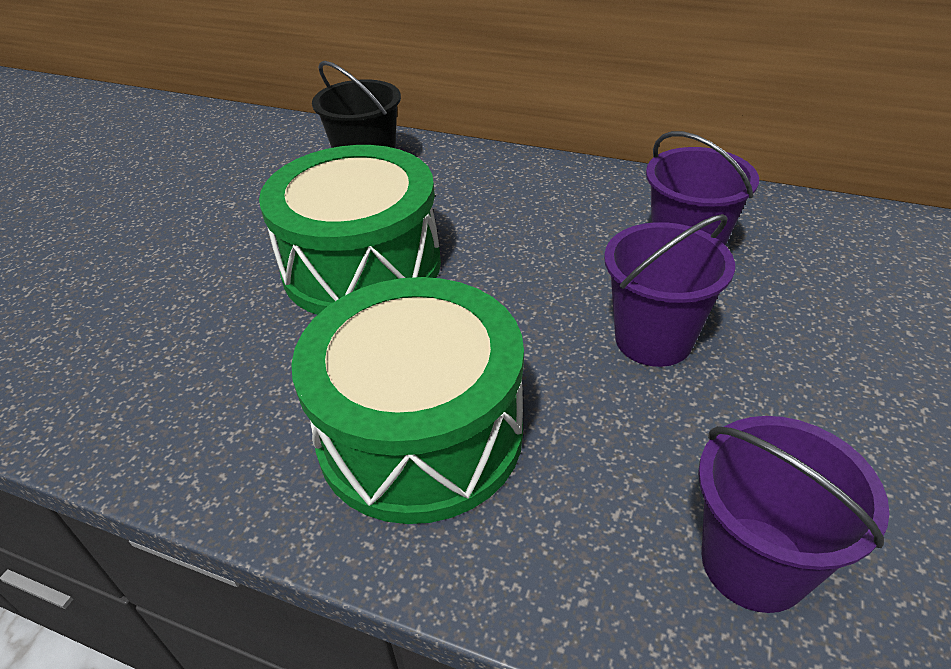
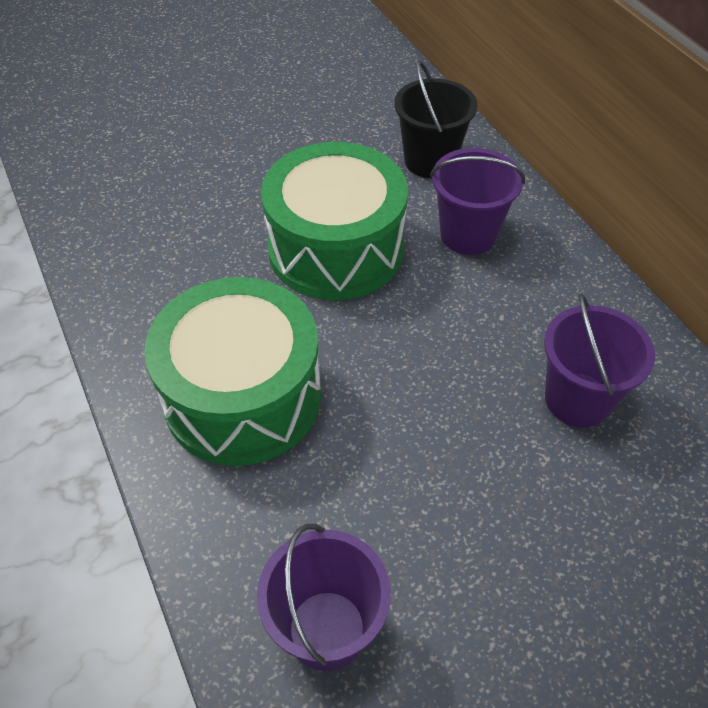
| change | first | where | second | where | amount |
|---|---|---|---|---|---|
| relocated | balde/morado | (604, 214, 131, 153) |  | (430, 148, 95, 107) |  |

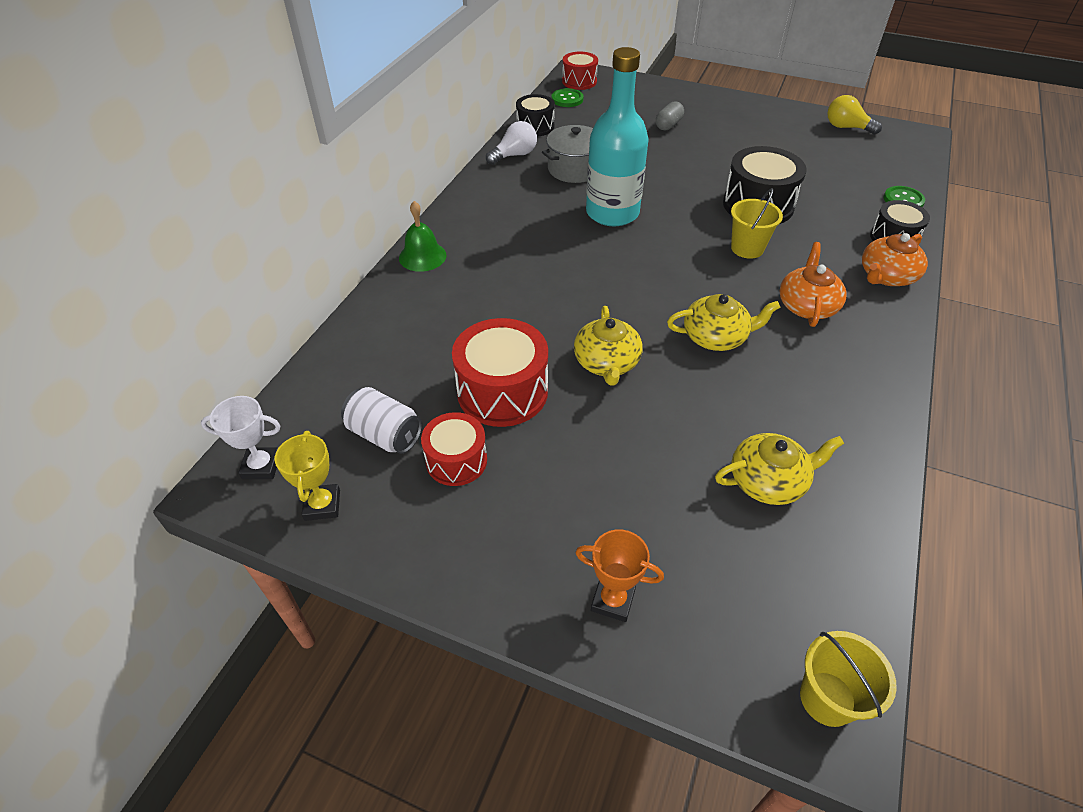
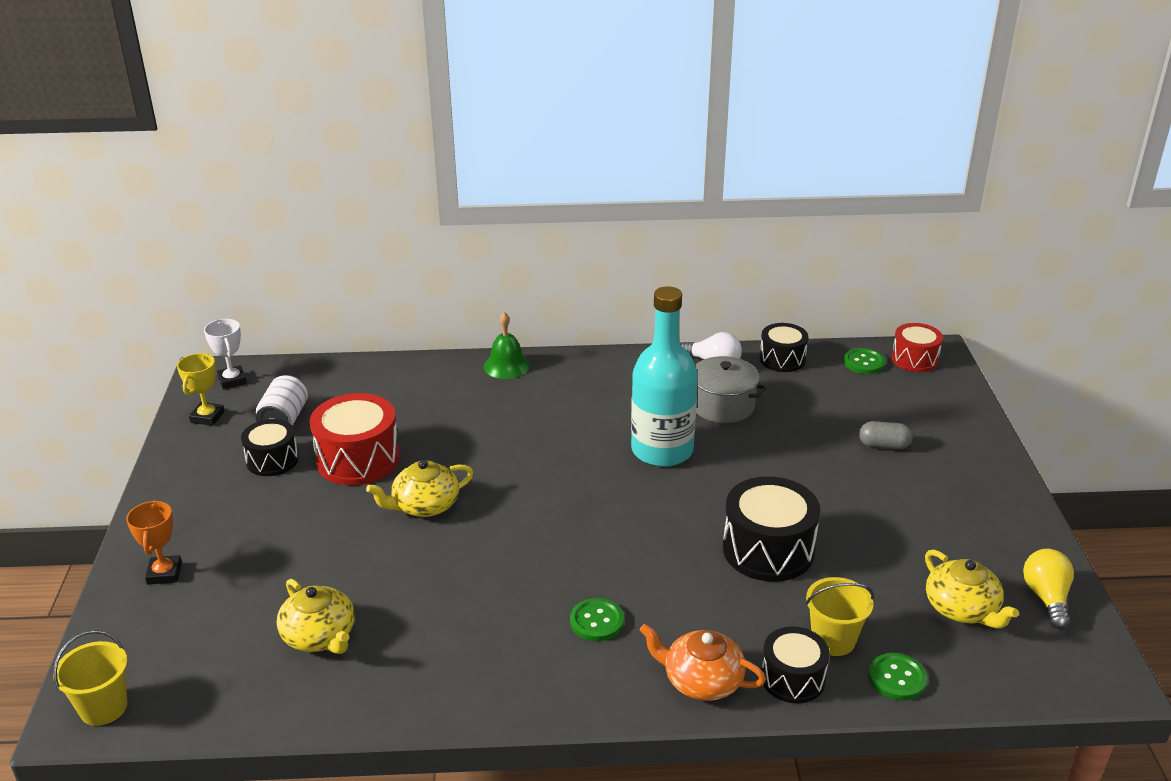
| change | first | where | second | where | amount |
|---|---|---|---|---|---|
| relocated | balde/amarillo | (731, 188, 52, 71) |  | (806, 577, 68, 79) |  |
| exchanged | tetera/naranja | (779, 242, 68, 85) | botón/verde | (570, 598, 54, 43) |  |
| relocated | tetera/amarillo | (667, 294, 114, 57) |  | (925, 550, 94, 79) |  |
| colour | tambor/rojo | (421, 412, 66, 74) | tambor/negro | (241, 419, 58, 57) |  |
| spun | trofeo/amarillo | (275, 431, 65, 90) |  | (177, 353, 48, 73) | 45 degrees counterclockwise |

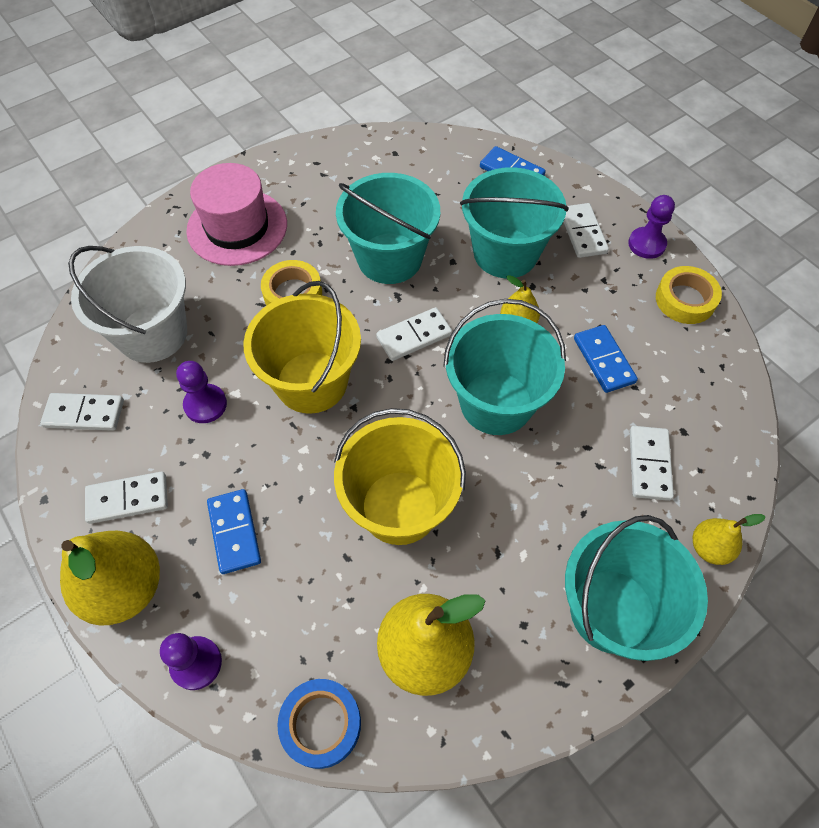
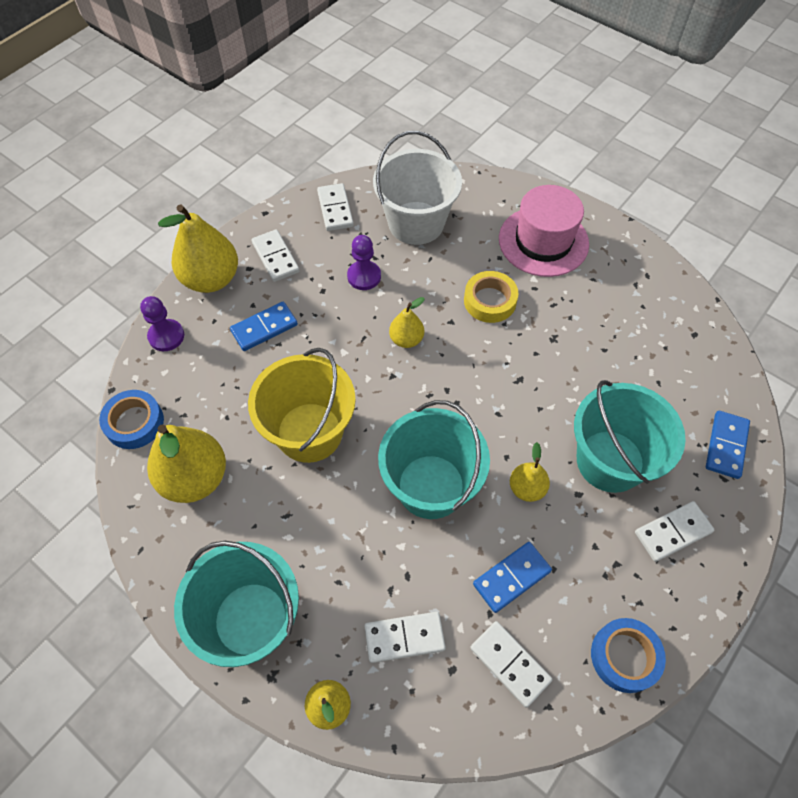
| change | first | where | second | where | amount |
|---|---|---|---|---|---|
| missing | balde/turquesa | (336, 173, 104, 111) |  |  |  |
| missing | peón/morado | (628, 195, 47, 64) |  |  |  |
| colour | cinta adhesiva/amarillo | (656, 266, 66, 58) | cinta adhesiva/azul | (591, 618, 75, 75) |  |
| exchanged | balde/amarillo | (243, 281, 118, 133) | pera/amarillo | (389, 297, 36, 51) |  |
| relocated | ficha de dominó/blanco | (376, 307, 76, 54) |  | (470, 621, 83, 87) |  |

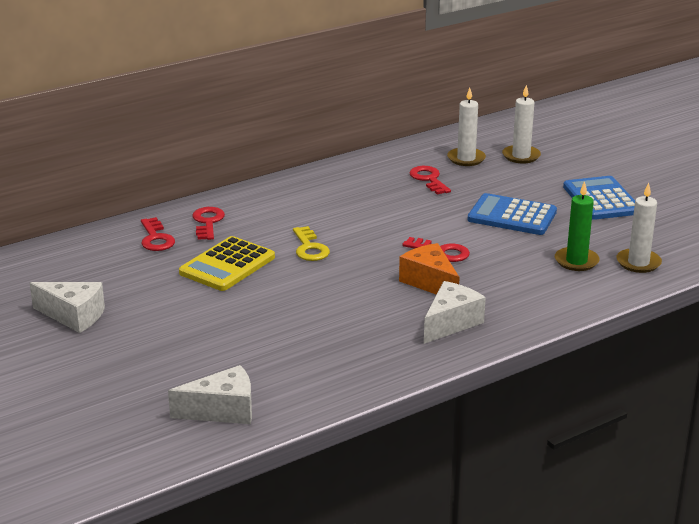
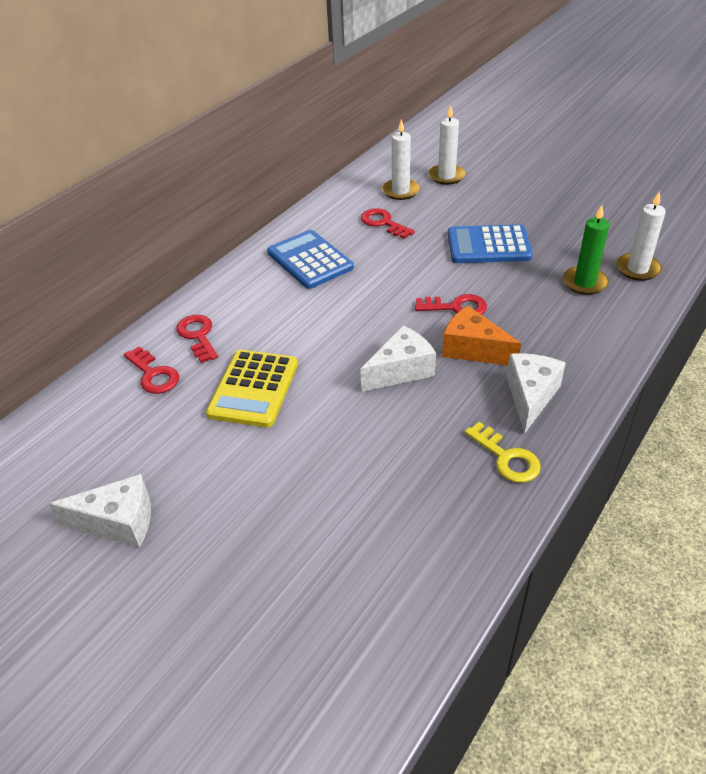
| change | first | where | second | where | amount |
|---|---|---|---|---|---|
| relocated | calculadora/azul | (563, 176, 72, 44) |  | (267, 230, 87, 59) |  |
| relocated | llave/amarillo | (293, 226, 37, 35) |  | (465, 422, 76, 61) |  |
| relocated | queso/blanco | (168, 365, 84, 59) |  | (360, 325, 76, 67) |  |

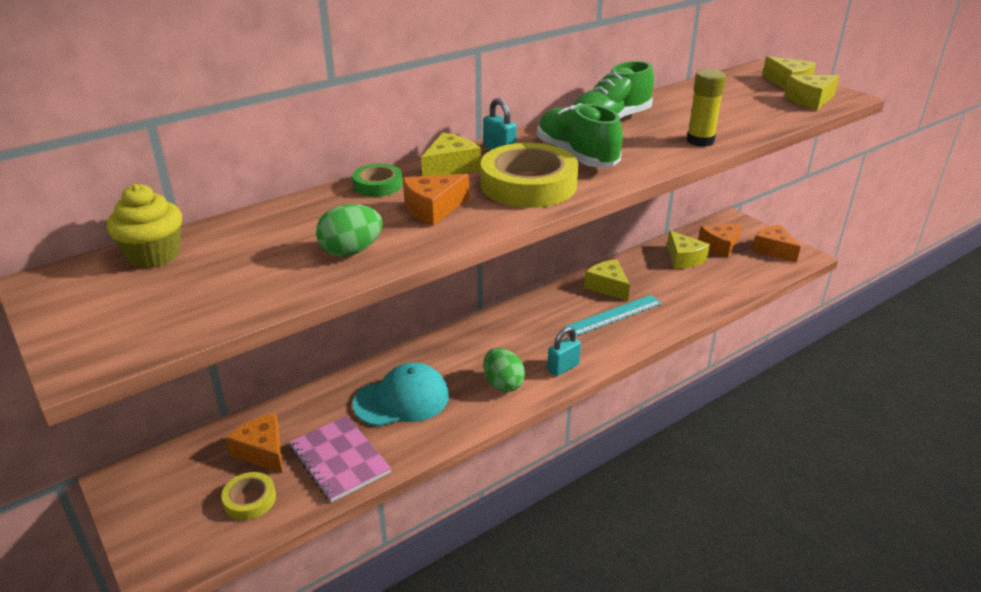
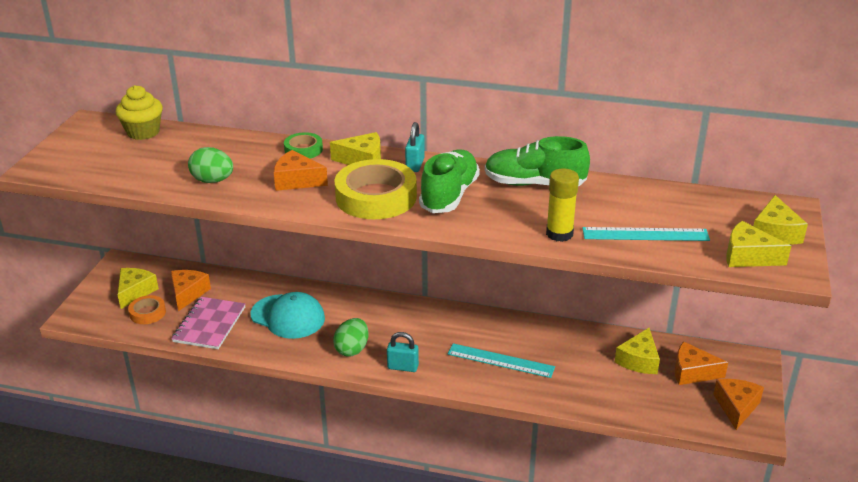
| change | first | where | second | where | amount |
|---|---|---|---|---|---|
| relocated | queso/amarillo | (584, 259, 46, 42) |  | (118, 268, 41, 41) |  |
| colour | cinta adhesiva/amarillo | (221, 472, 55, 48) | cinta adhesiva/naranja | (128, 295, 38, 29) |  |
| appeared |  |  | regla/turquesa | (582, 227, 128, 14) |  |

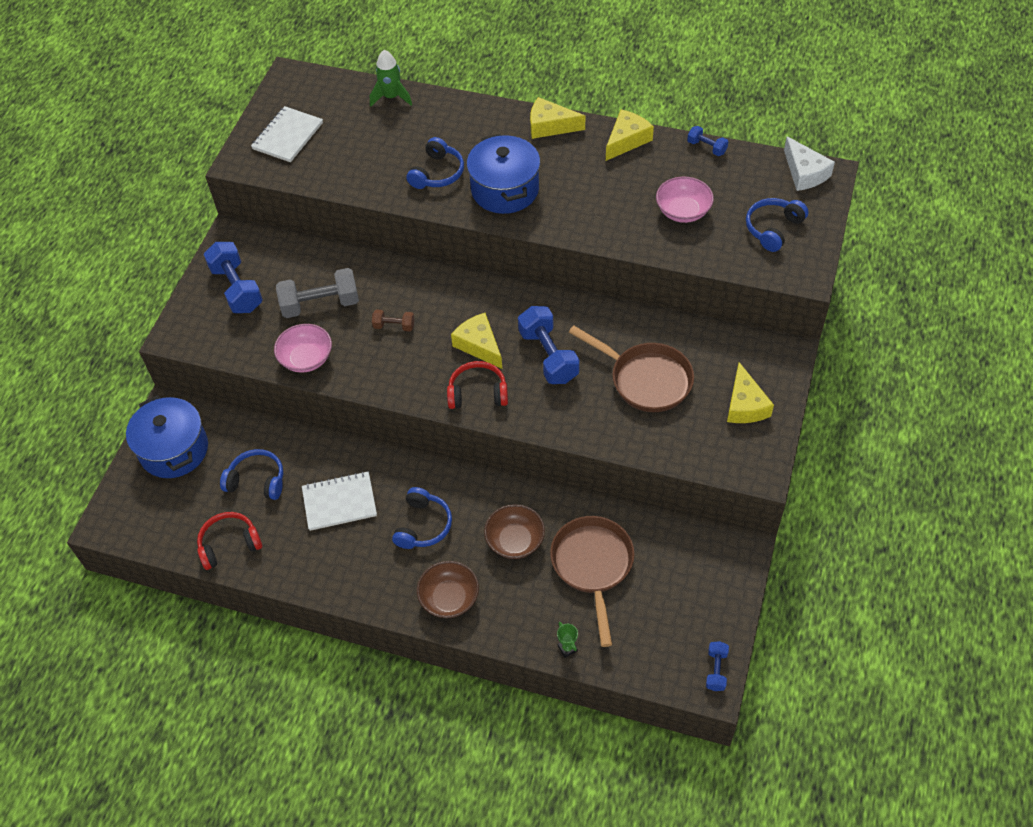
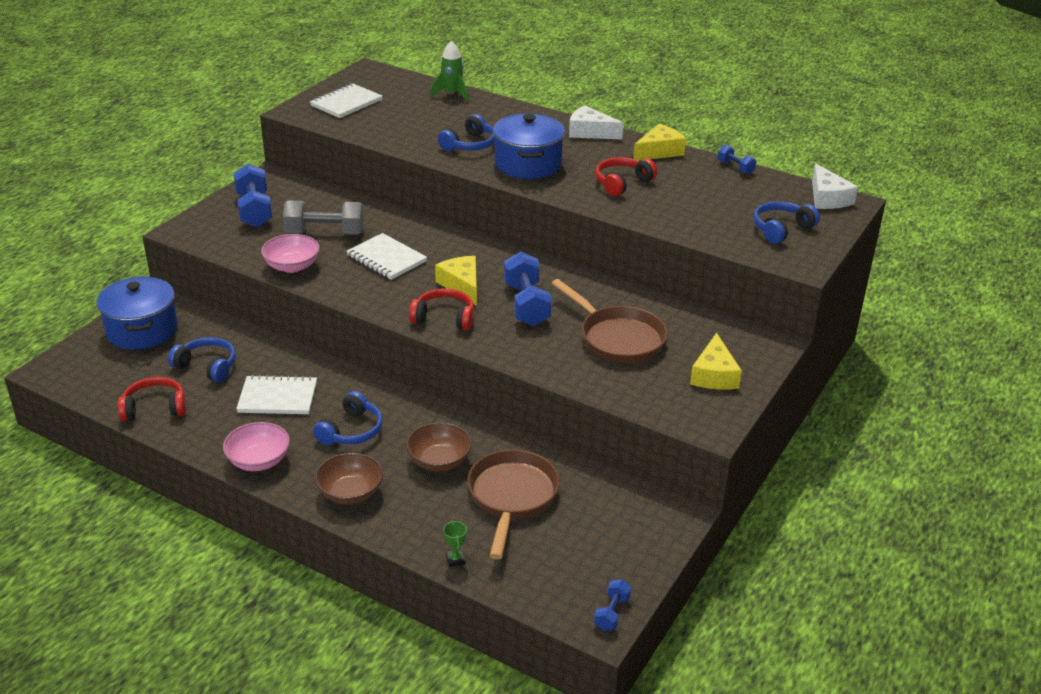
| change | first | where | second | where | amount |
|---|---|---|---|---|---|
| colour | queso/amarillo | (530, 97, 55, 42) | queso/blanco | (569, 105, 54, 34) |  |
| relocated | cuenco/rosa | (656, 177, 58, 46) |  | (223, 422, 67, 49) |  |
| exchanged | mancuerna/marrón | (372, 309, 42, 22) | cuaderno/blanco | (346, 233, 81, 47) |  |
| appeared |  |  | auriculares/rojo | (595, 157, 62, 39) |  |

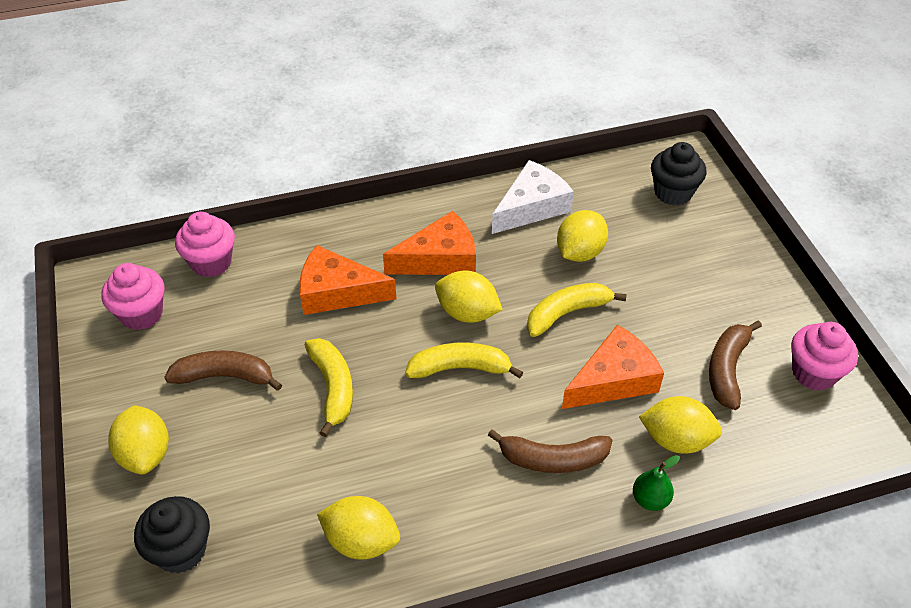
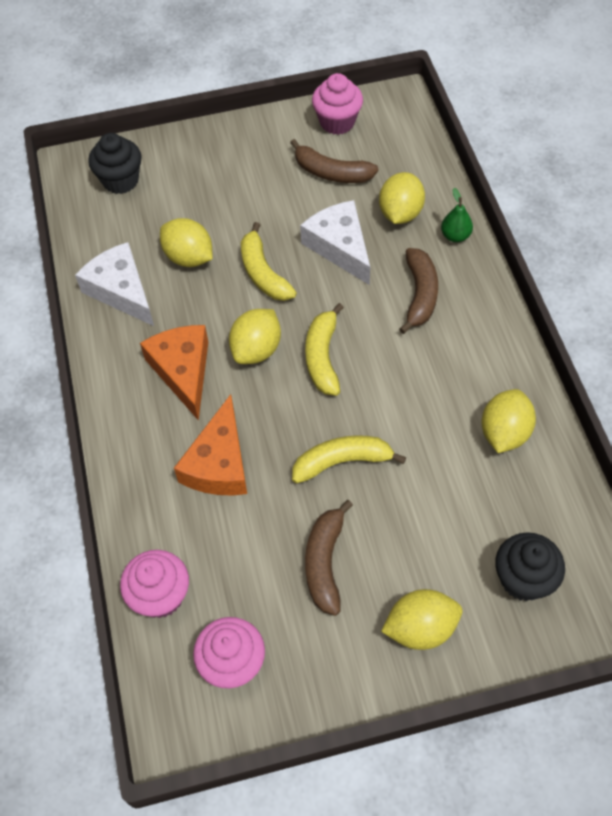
| change | first | where | second | where | amount |
|---|---|---|---|---|---|
| colour | queso/naranja | (562, 324, 102, 85) | queso/blanco | (300, 200, 70, 85) |  |

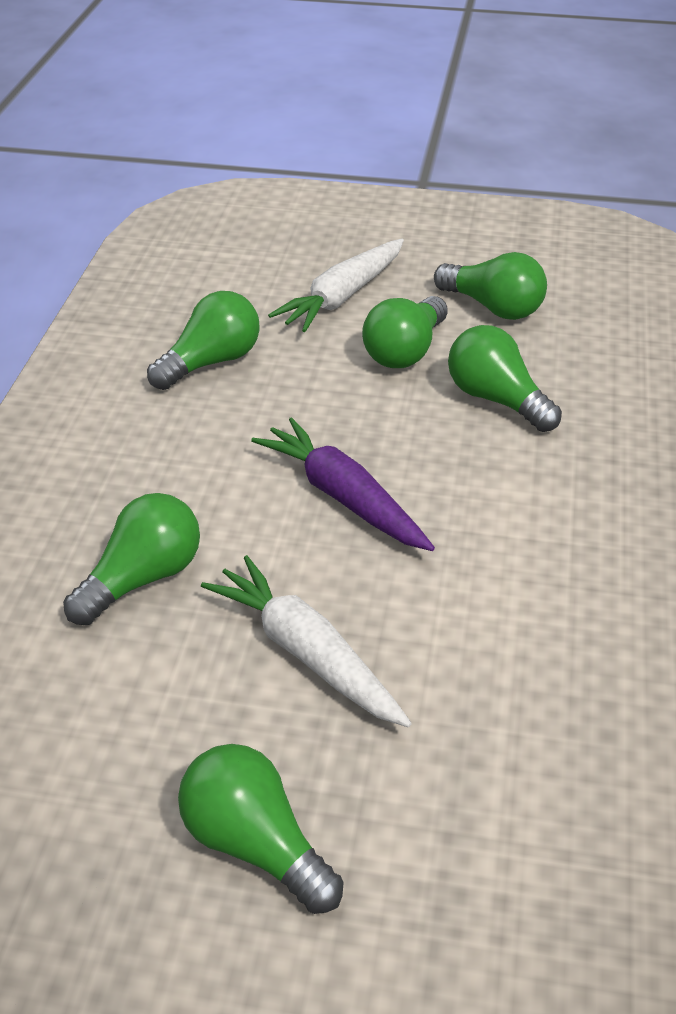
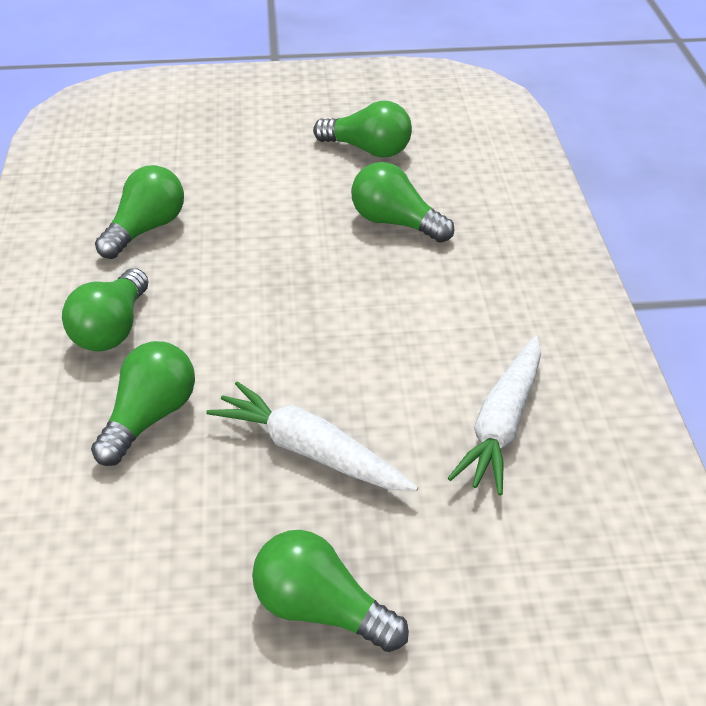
| change | first | where | second | where | amount |
|---|---|---|---|---|---|
| relocated | zanahoria/blanco | (268, 239, 136, 93) |  | (448, 335, 93, 160) |  |
| relocated | bombilla/verde | (362, 296, 86, 72) |  | (62, 268, 87, 84) |  |
| missing | zanahoria/morado | (251, 417, 184, 134) |  |  |  |

